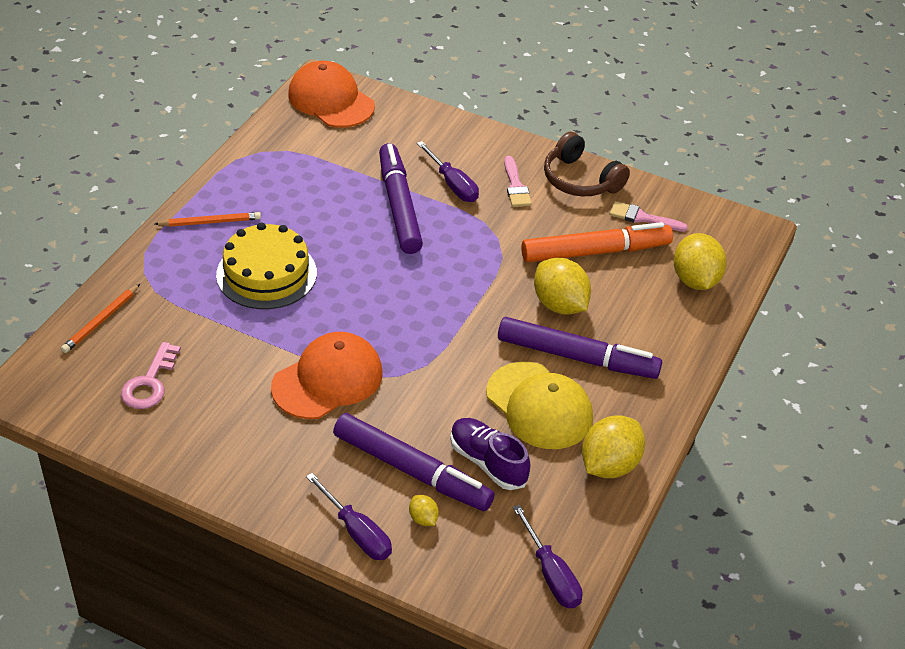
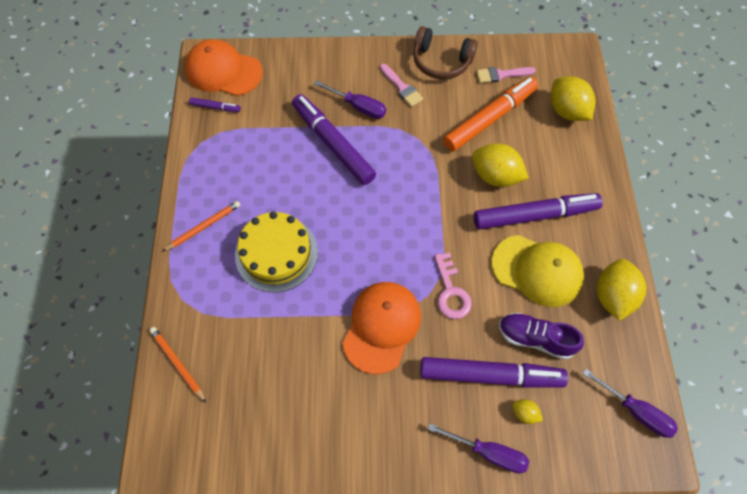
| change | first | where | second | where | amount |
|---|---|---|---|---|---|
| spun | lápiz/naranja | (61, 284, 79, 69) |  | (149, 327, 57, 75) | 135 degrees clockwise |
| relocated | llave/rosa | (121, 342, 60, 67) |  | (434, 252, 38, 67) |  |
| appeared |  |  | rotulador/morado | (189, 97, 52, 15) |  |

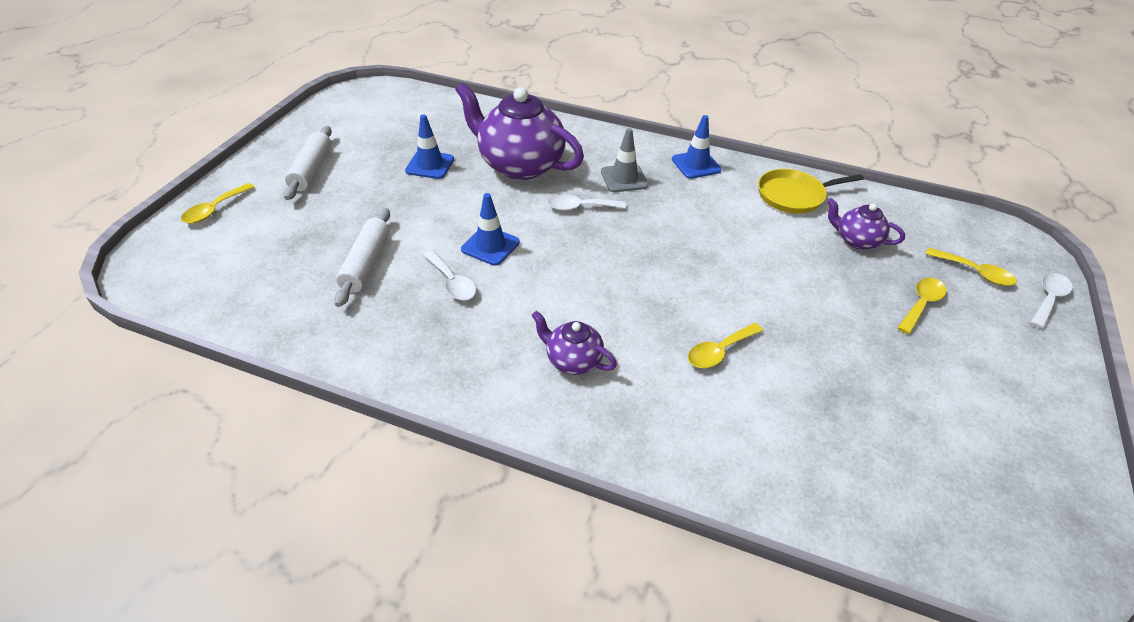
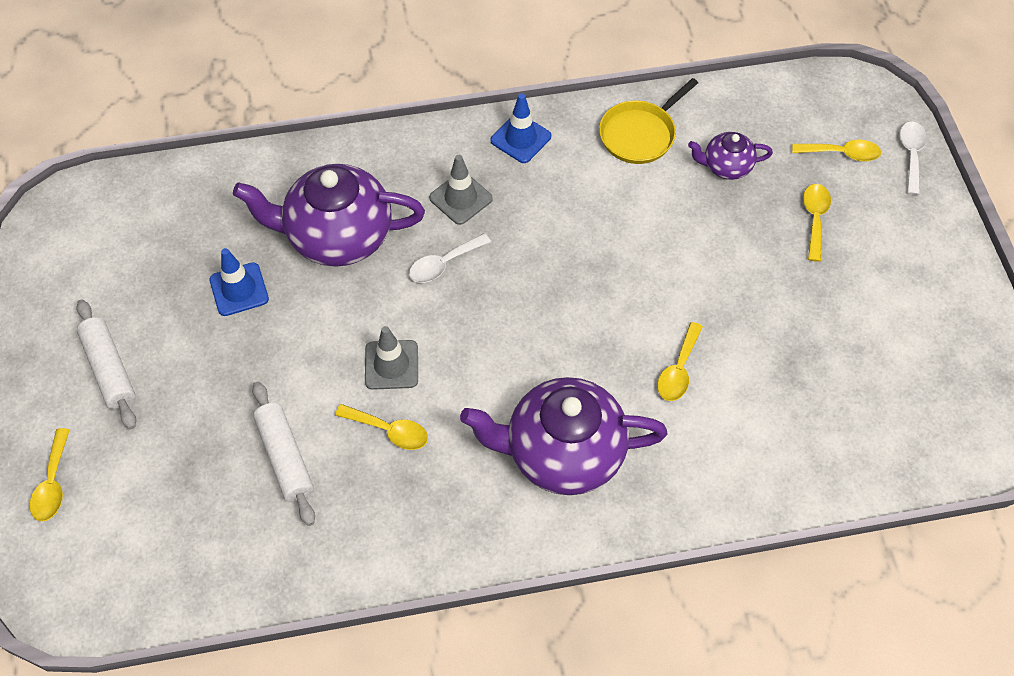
| change | first | where | second | where | amount |
|---|---|---|---|---|---|
| colour | cono de tráfico/azul | (461, 193, 59, 73) | cono de tráfico/gris | (365, 326, 53, 64) |  |
| colour | cuchara/blanco | (423, 250, 53, 50) | cuchara/amarillo | (335, 404, 93, 46) |  |
| size | tetera/morado | (532, 311, 85, 64) |  | (460, 377, 207, 118) | x2.03 |

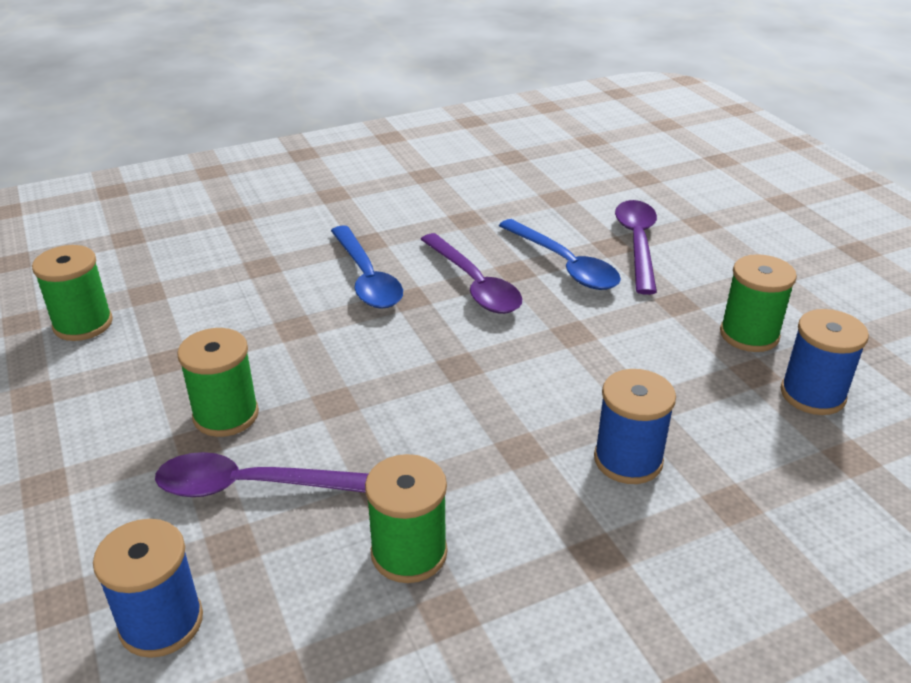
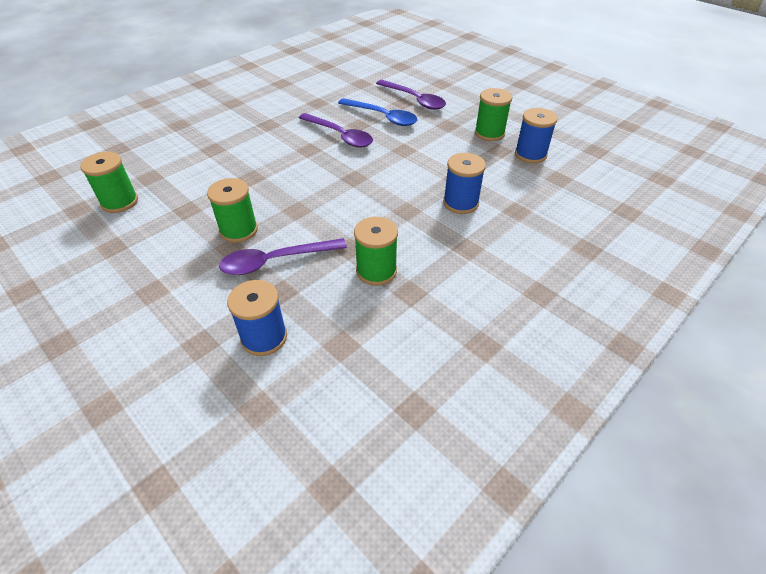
| change | first | where | second | where | amount |
|---|---|---|---|---|---|
| spun | cuchara/morado | (615, 200, 42, 95) |  | (376, 80, 70, 30) | 150 degrees clockwise |
| missing | cuchara/azul | (331, 226, 72, 83) |  |  |  |

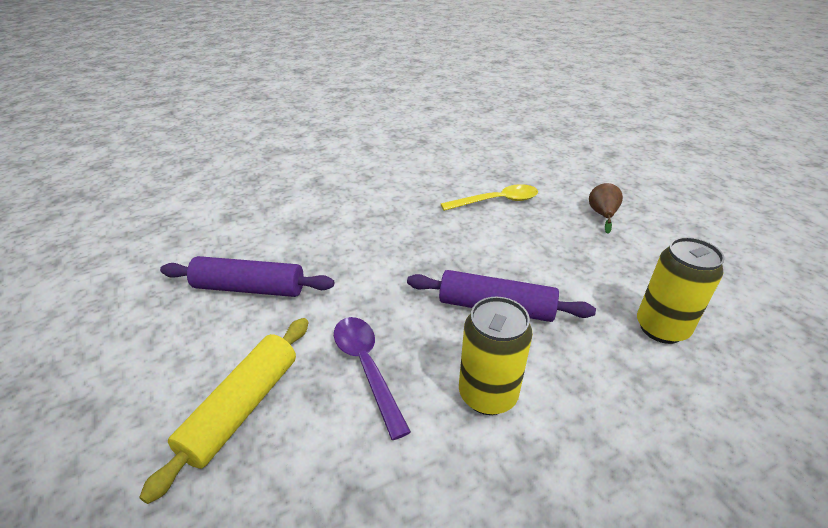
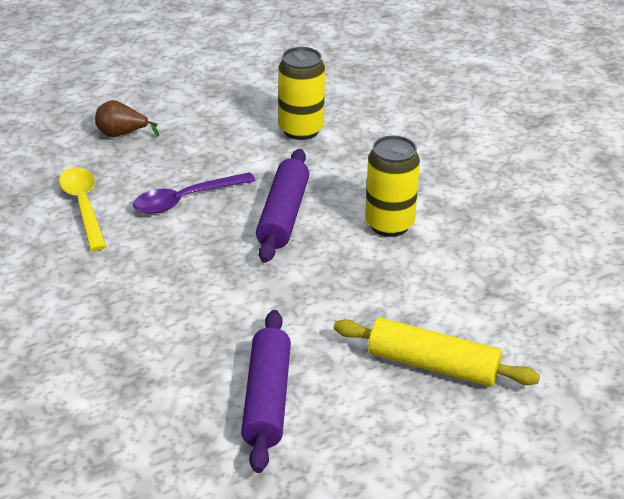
| change | first | where | second | where | amount |
|---|---|---|---|---|---|
| relocated | cuchara/morado | (334, 317, 77, 123) |  | (133, 172, 123, 42) |  |

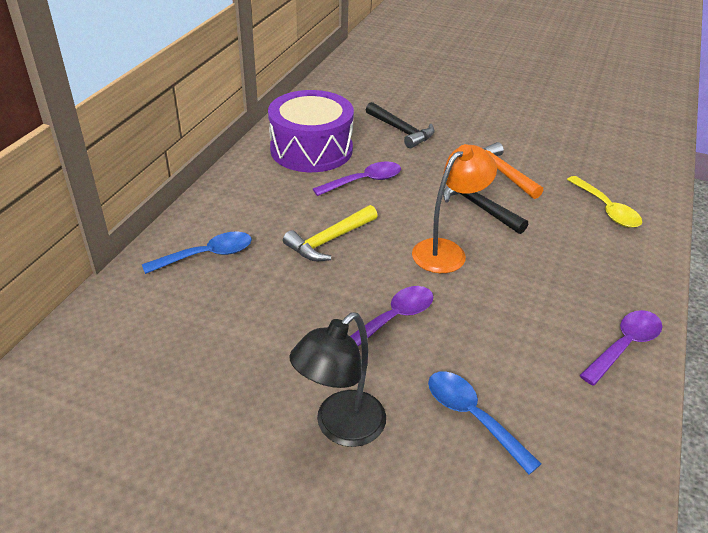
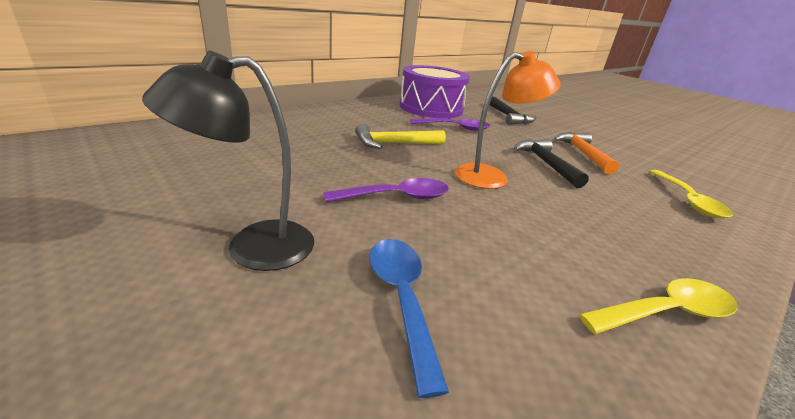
| change | first | where | second | where | amount |
|---|---|---|---|---|---|
| missing | cuchara/azul | (142, 232, 110, 42) |  |  |  |
| colour | cuchara/morado | (579, 310, 83, 76) | cuchara/amarillo | (579, 278, 158, 56) |  |

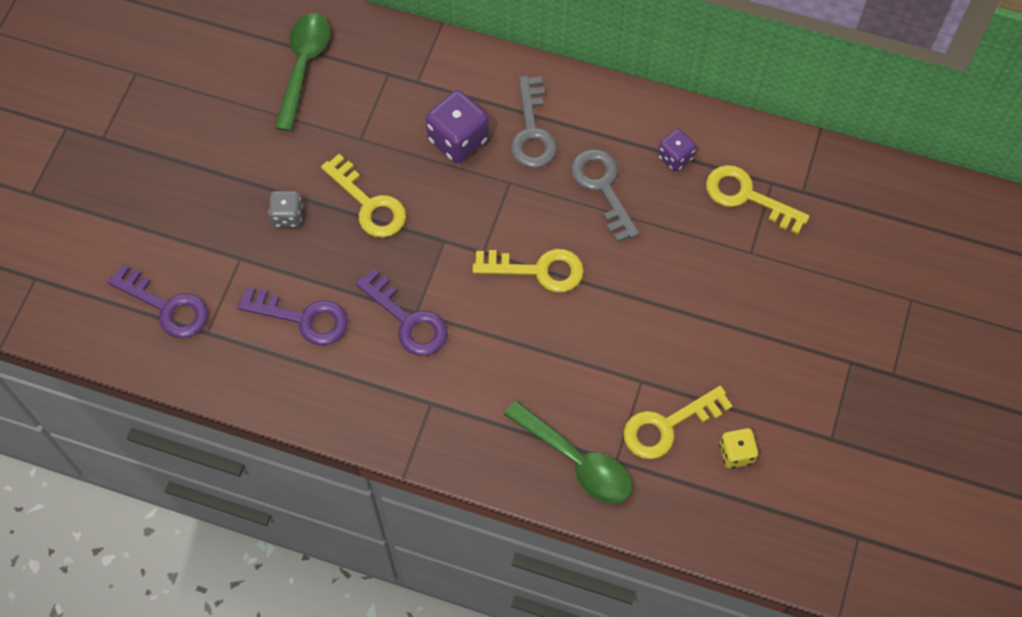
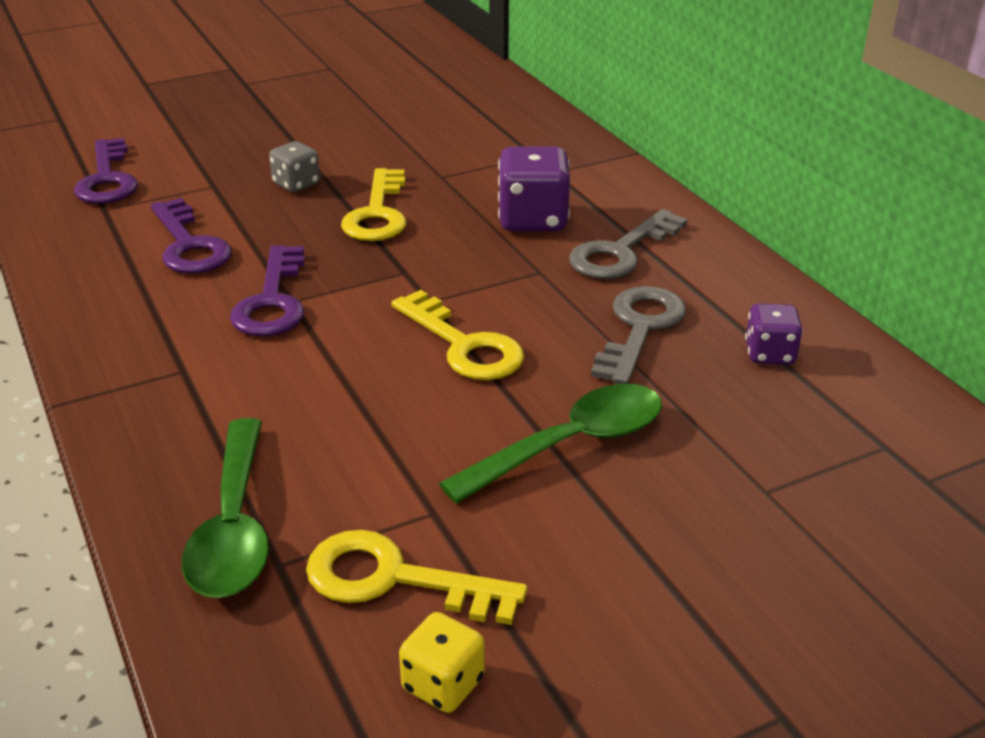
| change | first | where | second | where | amount |
|---|---|---|---|---|---|
| relocated | cuchara/verde | (275, 13, 55, 119) |  | (439, 384, 223, 120) |  |
| missing | llave/amarillo | (706, 165, 104, 69) |  |  |  |

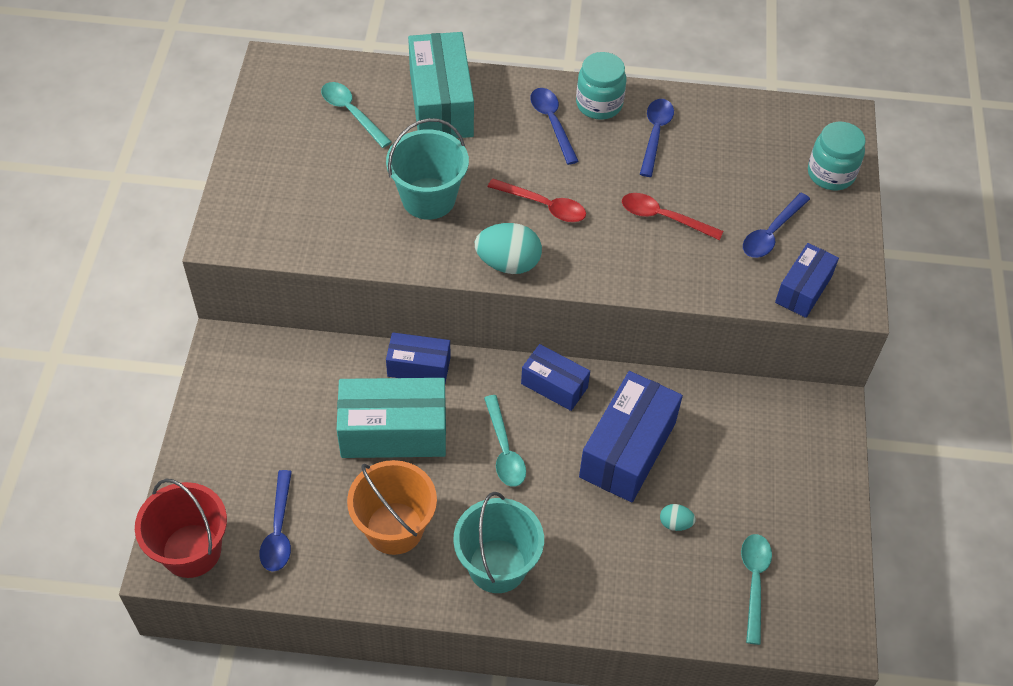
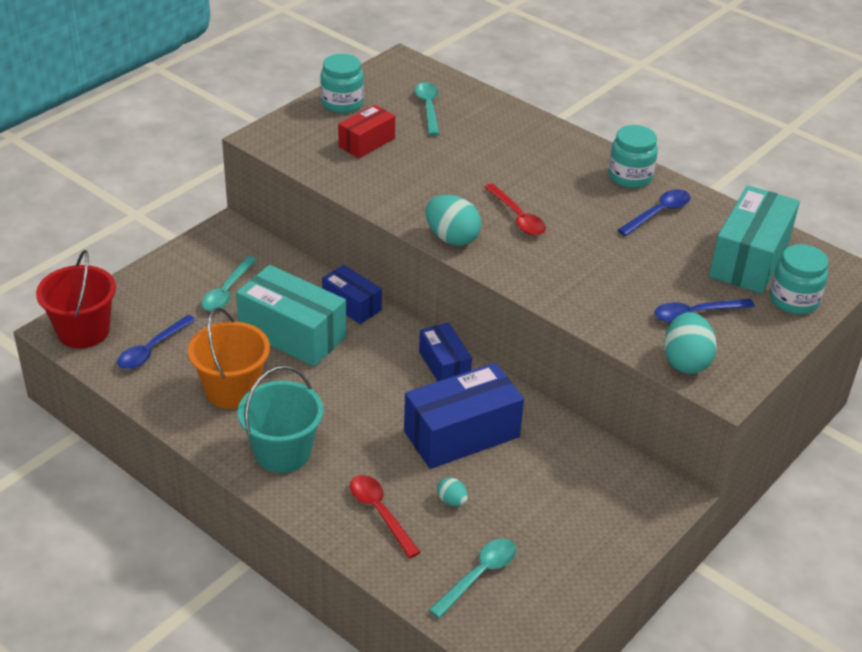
| change | first | where | second | where | amount |
|---|---|---|---|---|---|
| relocated | caja/turquesa | (408, 32, 66, 106) |  | (709, 185, 91, 109) |  |
| missing | cuchara/azul | (531, 88, 48, 77) |  |  |  |
| missing | balde/turquesa | (386, 118, 83, 102) |  |  |  |
| relocated | cuchara/rojo | (622, 193, 101, 47) |  | (350, 475, 71, 83) |  |
| exchanged | caja/azul | (775, 243, 64, 75) | huevo/turquesa | (664, 312, 53, 62) |  |
| relocated | cuchara/turquesa | (484, 395, 42, 92) |  | (201, 256, 56, 55) |  |
| appeared |  |  | tarro/turquesa | (320, 54, 44, 59) |  |
| appeared |  |  | caja/rojo | (338, 105, 57, 53) |  |

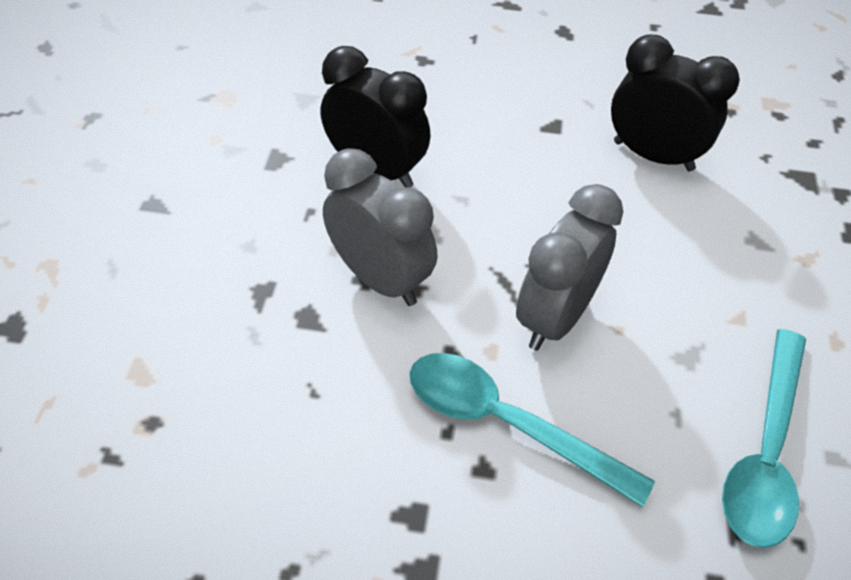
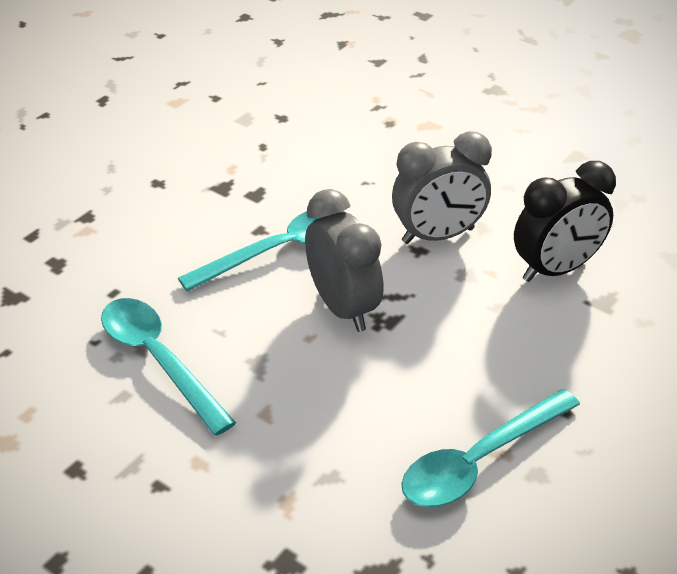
| change | first | where | second | where | amount |
|---|---|---|---|---|---|
| exchanged | despertador/negro | (611, 35, 129, 136) | cuchara/turquesa | (401, 389, 179, 118) |  |

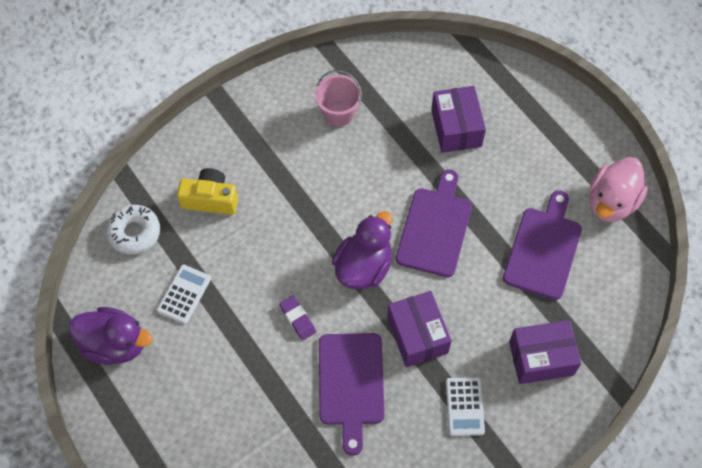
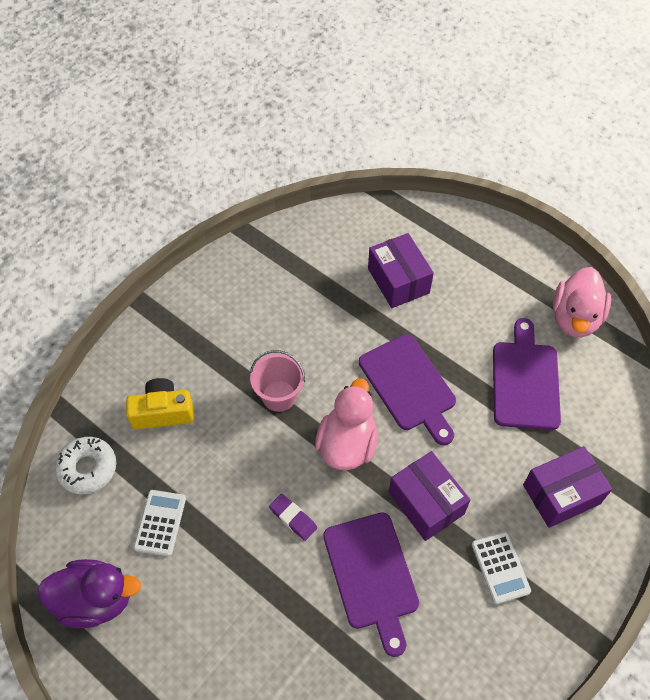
| change | first | where | second | where | amount |
|---|---|---|---|---|---|
| relocated | balde/rosa | (315, 70, 47, 57) |  | (250, 350, 55, 62) |  |
| spun | tabla de cortar/morado | (396, 169, 76, 109) |  | (359, 334, 97, 111) | 150 degrees clockwise |
| colour | pato/morado | (332, 211, 60, 79) | pato/rosa | (315, 378, 63, 92) |  |

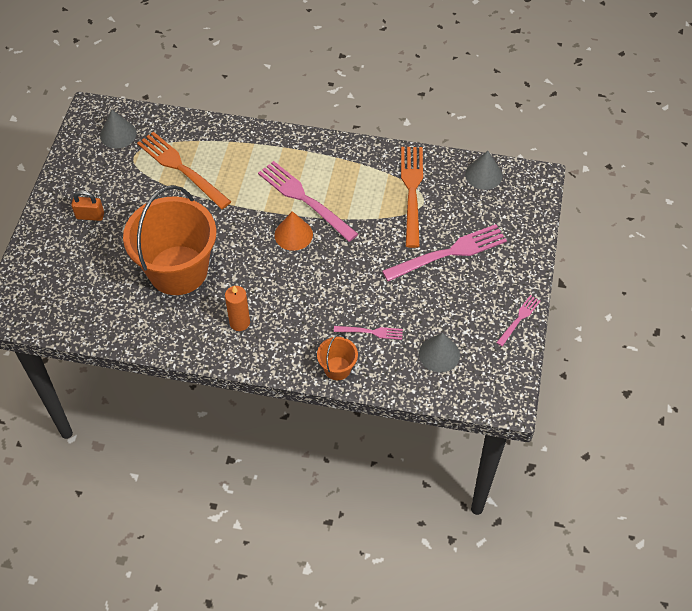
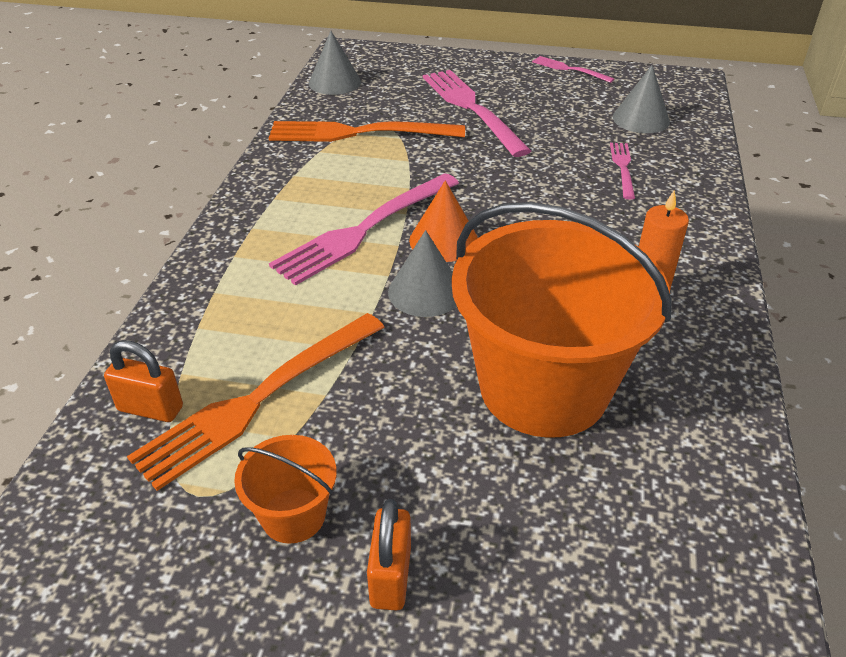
| change | first | where | second | where | amount |
|---|---|---|---|---|---|
| relocated | cono/gris | (100, 110, 36, 38) |  | (388, 230, 69, 87) |  |
| relocated | balde/naranja | (317, 334, 41, 46) |  | (234, 435, 103, 109) |  |
| appeared |  |  | candado/naranja | (104, 340, 79, 82) |  |

